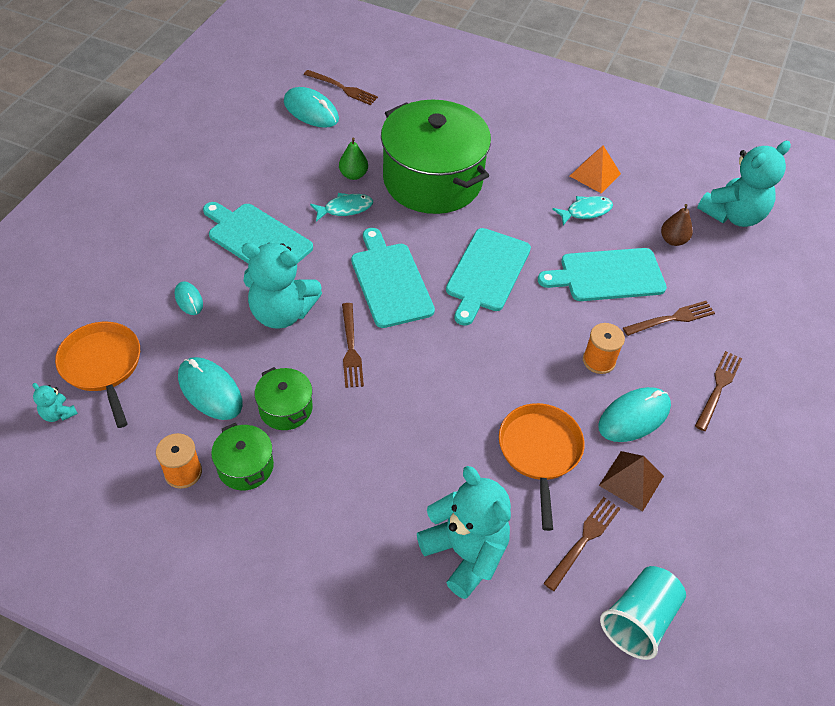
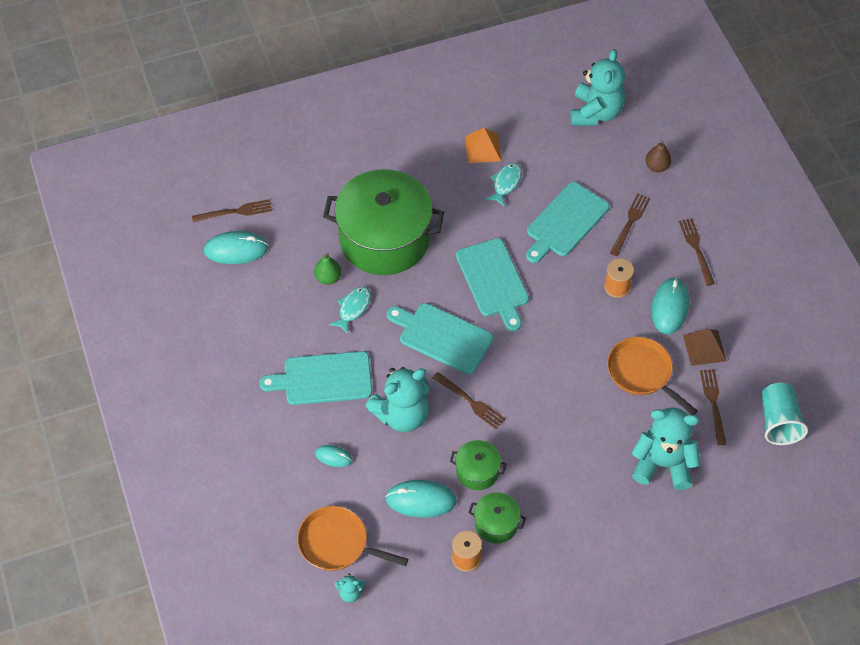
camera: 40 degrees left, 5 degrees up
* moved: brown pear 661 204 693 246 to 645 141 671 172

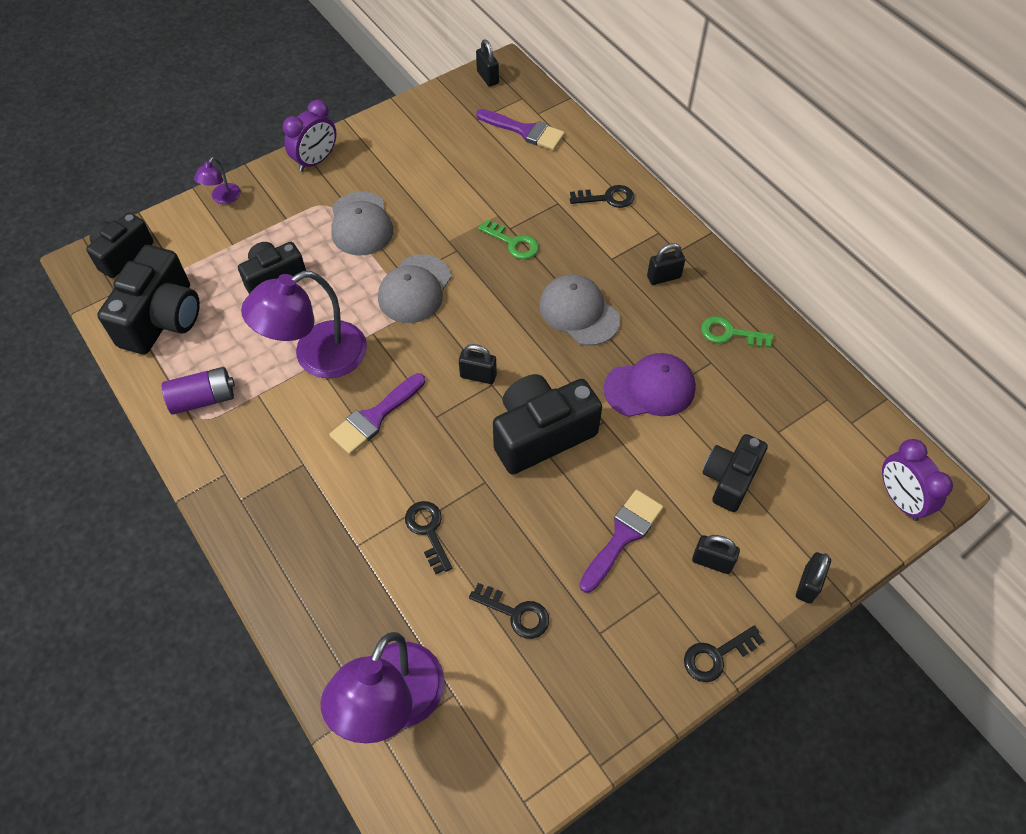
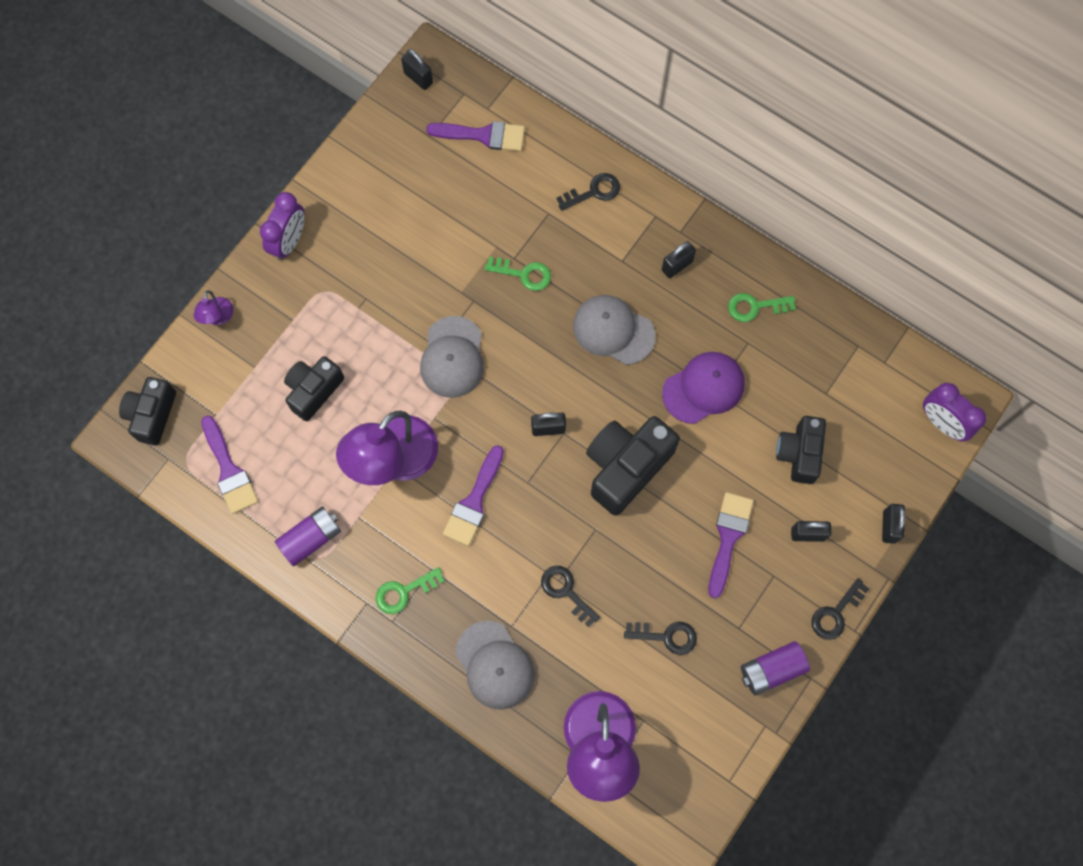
camera: 20 degrees left, 15 degrees up
* replaced: black camera 97 245 200 354 to purple brush 201 415 258 514
* moved: grey cap 331 191 393 256 to 455 621 535 710
* added: green key 376 567 445 614
* added: purple battery 741 641 810 696

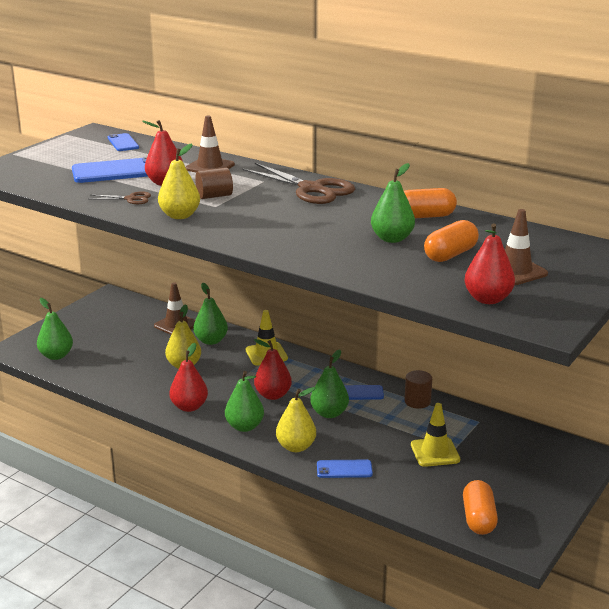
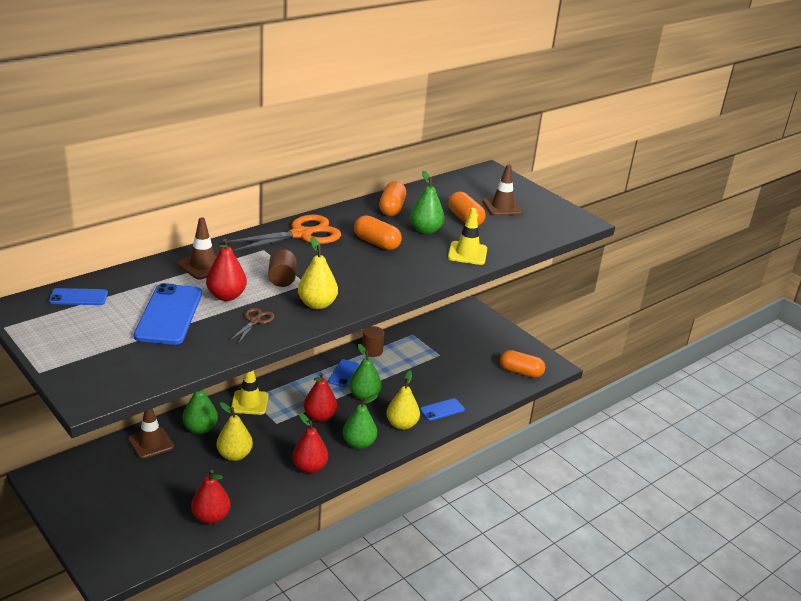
camera: 75 degrees left, 5 degrees up
* removed: green pear 37 298 73 360
* recoloured: brown scissors 243 163 355 204 to orange scissors 223 215 341 252
* turned: blue phone 317 460 373 478 = 420 398 465 421 45 degrees clockwise
* moved: yellow traffic cone 411 403 460 467 to 448 208 487 265
* moved: red pear 464 223 515 304 to 191 470 230 524
* added: orange capsule 354 215 402 250

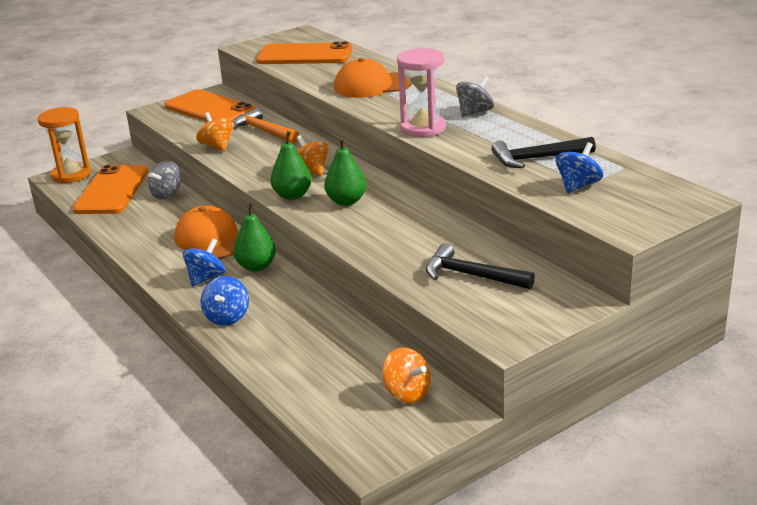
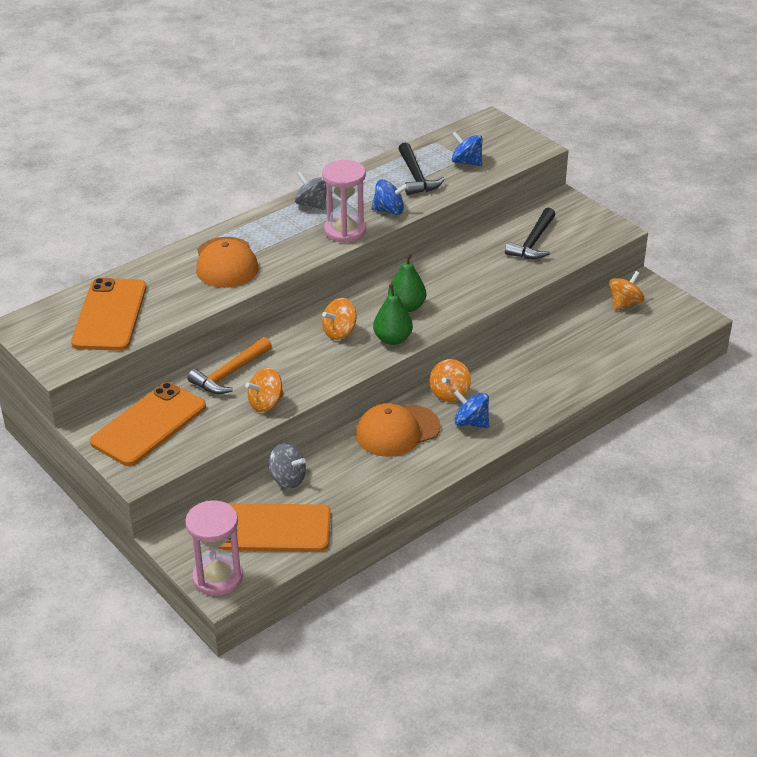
camera: 95 degrees left, 10 degrees up
* recoloured: orange hourglass 37 107 91 183 to pink hourglass 185 500 243 596
* moved: blue spinning top 200 276 249 326 to 371 179 409 215
* replaced: green pear 233 203 276 272 to orange spinning top 429 359 471 402

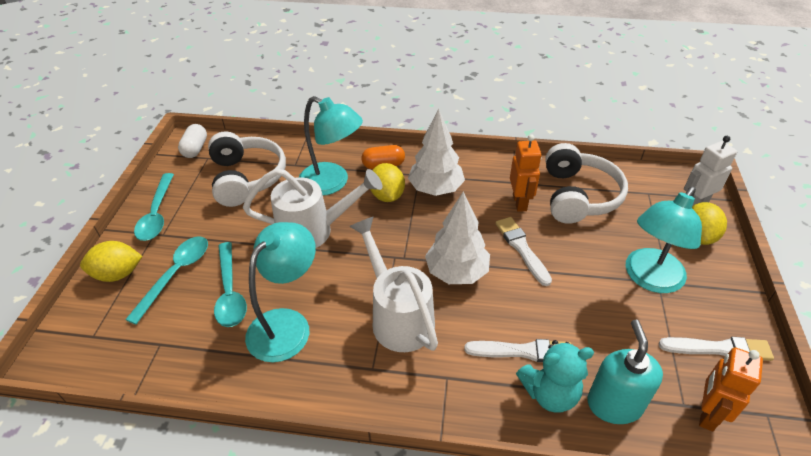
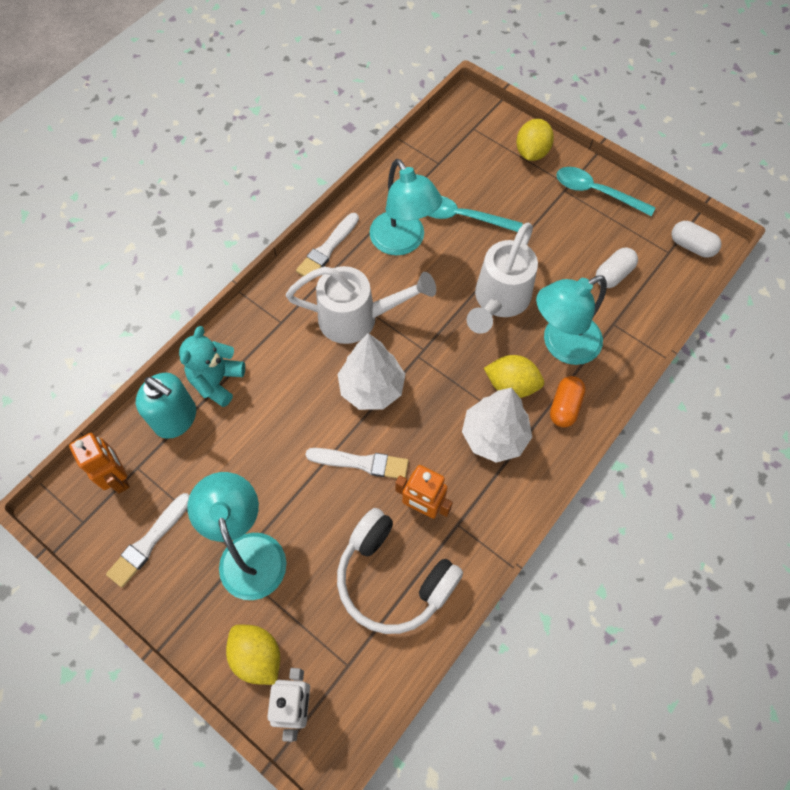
camera: 120 degrees right, 20 degrees up
* removed: turquoise spoon 125 236 208 325
* replaced: white headphones 208 131 286 207 to white capsule 596 248 638 288
* moved: white brush 465 339 571 362 to 296 213 359 276

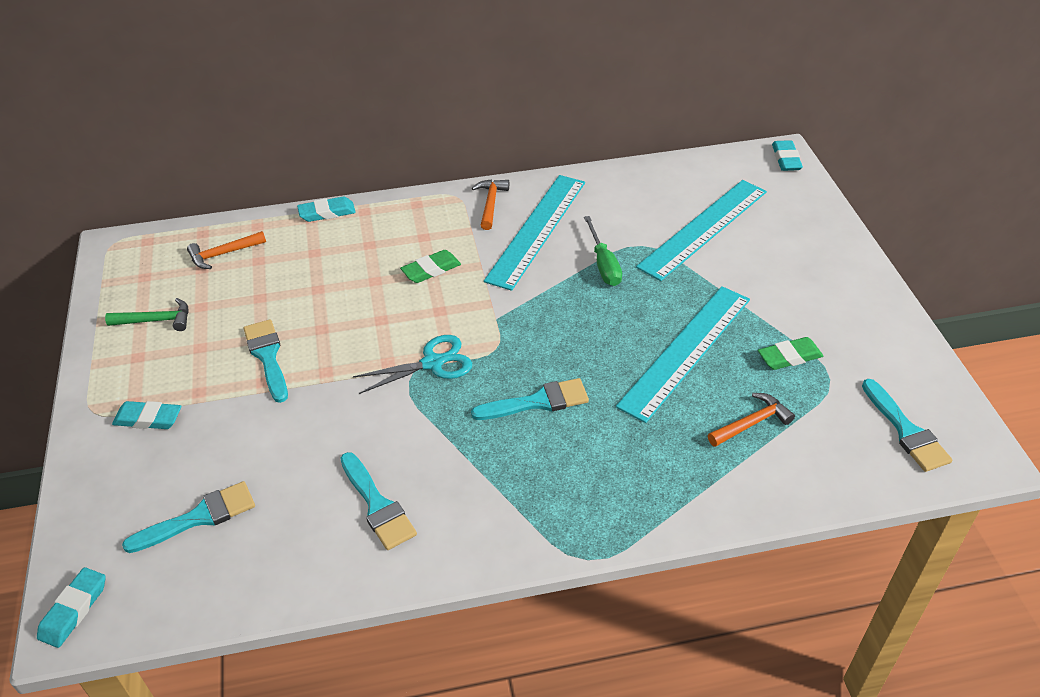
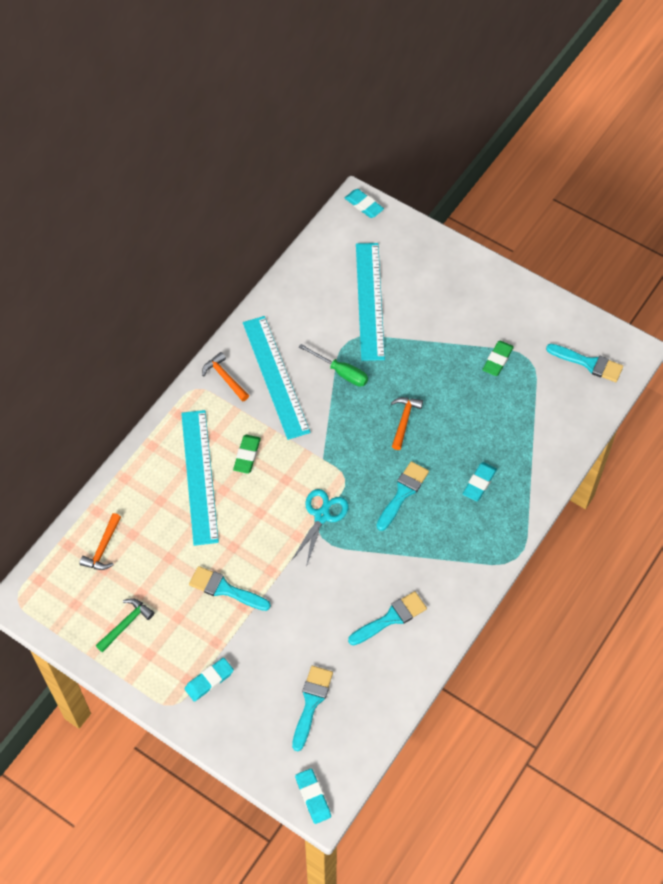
camera: 45 degrees left, 15 degrees up
* moved: turquoise eraser 297 196 356 222 to 463 462 497 501
* turned: turquoise brush 340 452 417 550 = 348 591 427 646 45 degrees counterclockwise
* moved: turquoise ruler 616 286 750 423 to 181 410 219 546
* moved: orange hammer 708 393 795 447 to 391 397 423 450

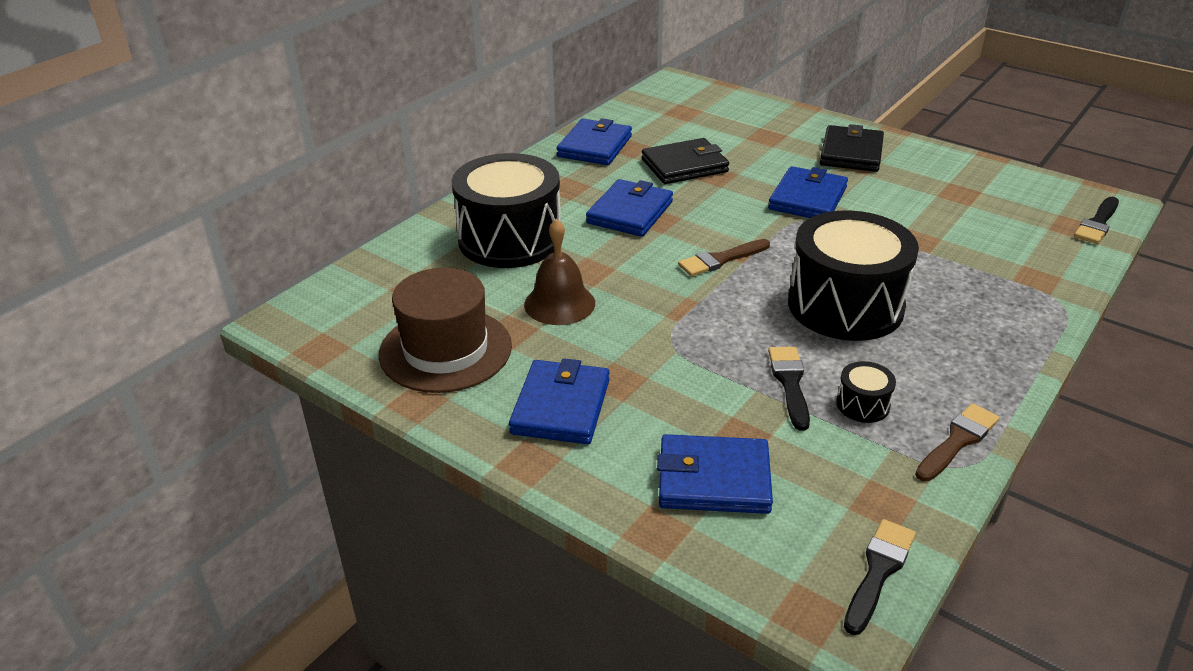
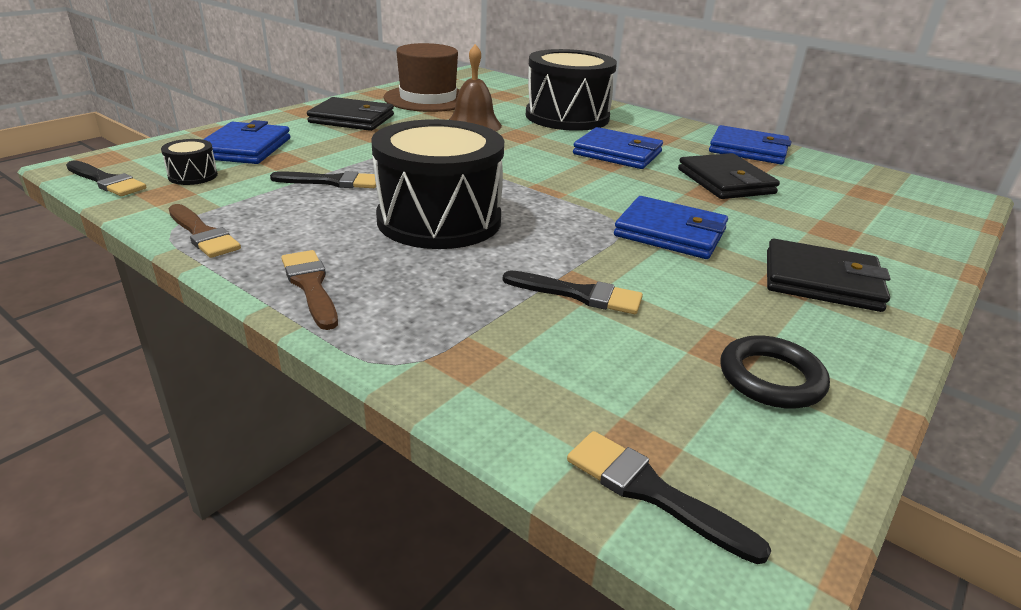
camera: 90 degrees right, 5 degrees down
* recoloured: blue wallet 509 358 610 444 to black wallet 307 97 394 131
* moved: brown brush 678 239 770 276 to 281 250 338 330
* moved: black drum 836 361 896 423 to 161 139 218 185
* added: black brush 503 270 643 314
* added: black ring 720 335 830 409

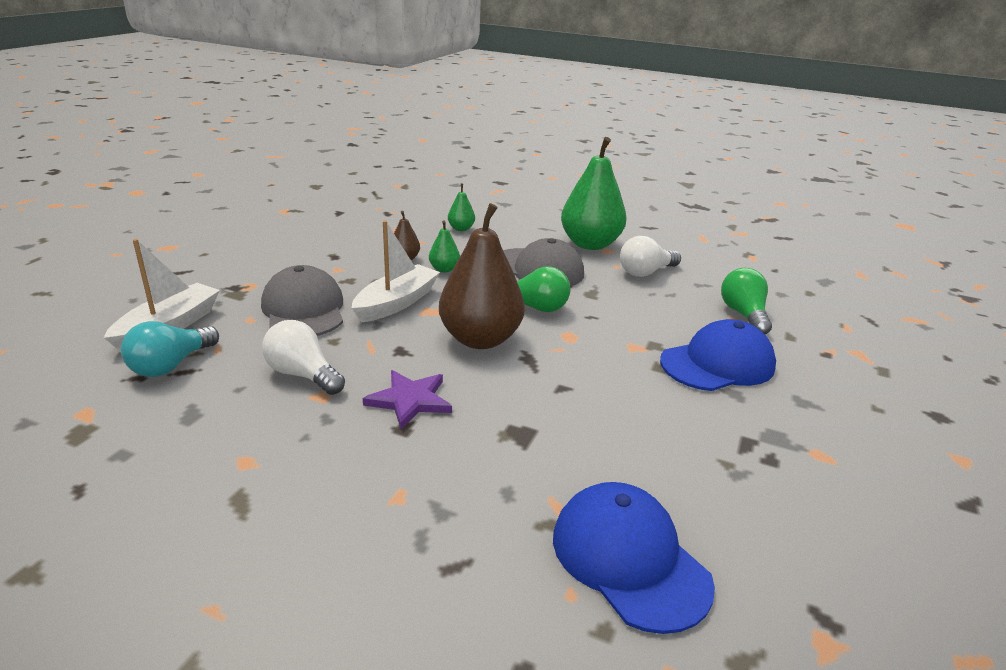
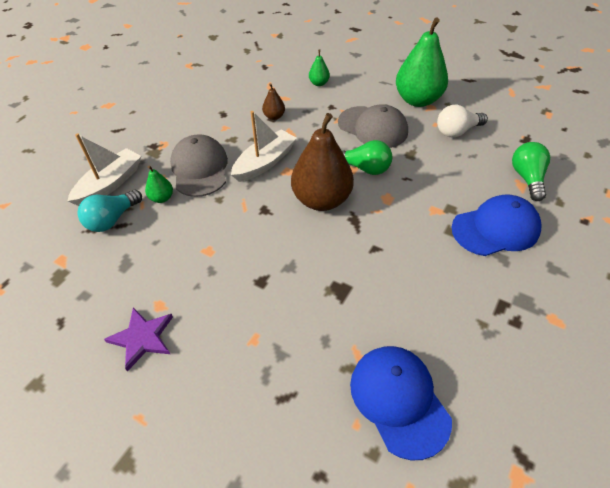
camera: 10 degrees right, 20 degrees up
* removed: white light bulb 262 320 345 395
* moved: purple star 363 370 452 429 to 104 307 173 371
* moved: green pear 429 221 460 272 to 145 165 173 203

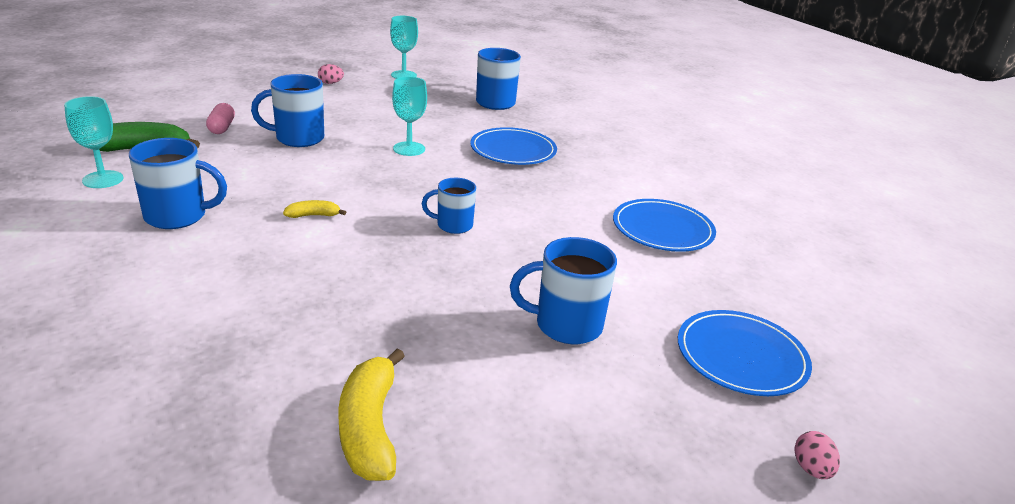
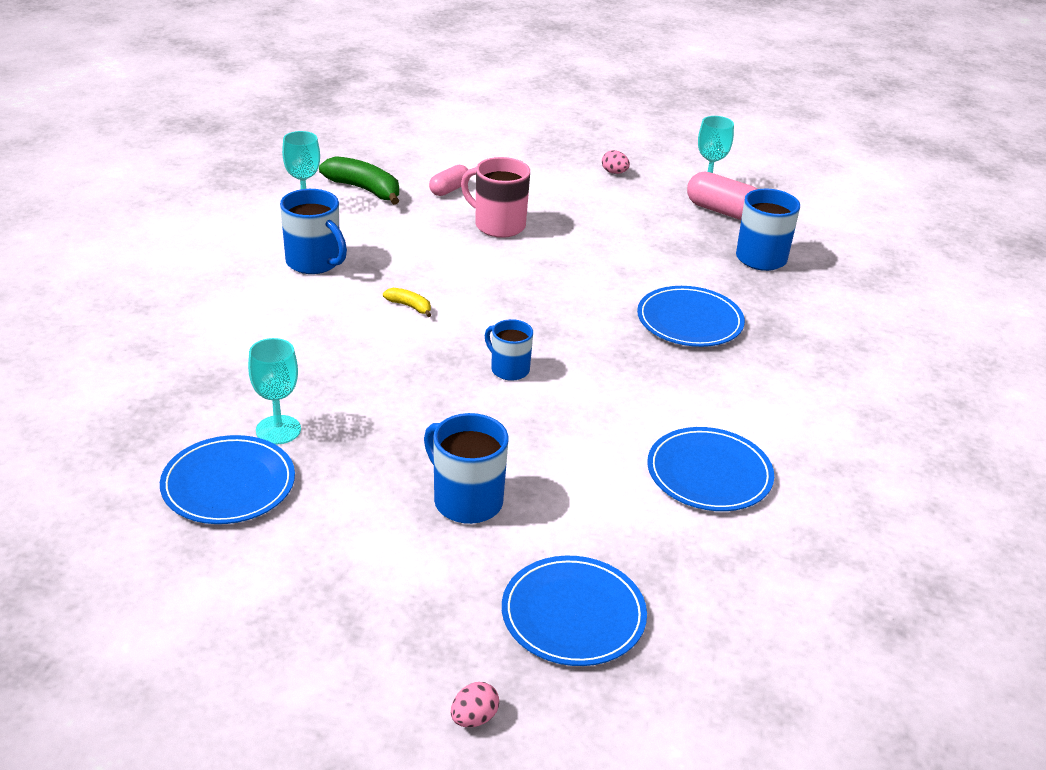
camera: 45 degrees right, 5 degrees up
* recoloured: blue mug 251 74 324 147 to pink mug 461 157 530 238
* replaced: yellow banana 338 348 405 481 to blue plate 160 435 295 524
* moved: turquoise goblet 392 77 427 156 to 248 338 301 444
* added: pink capsule 687 171 758 220

